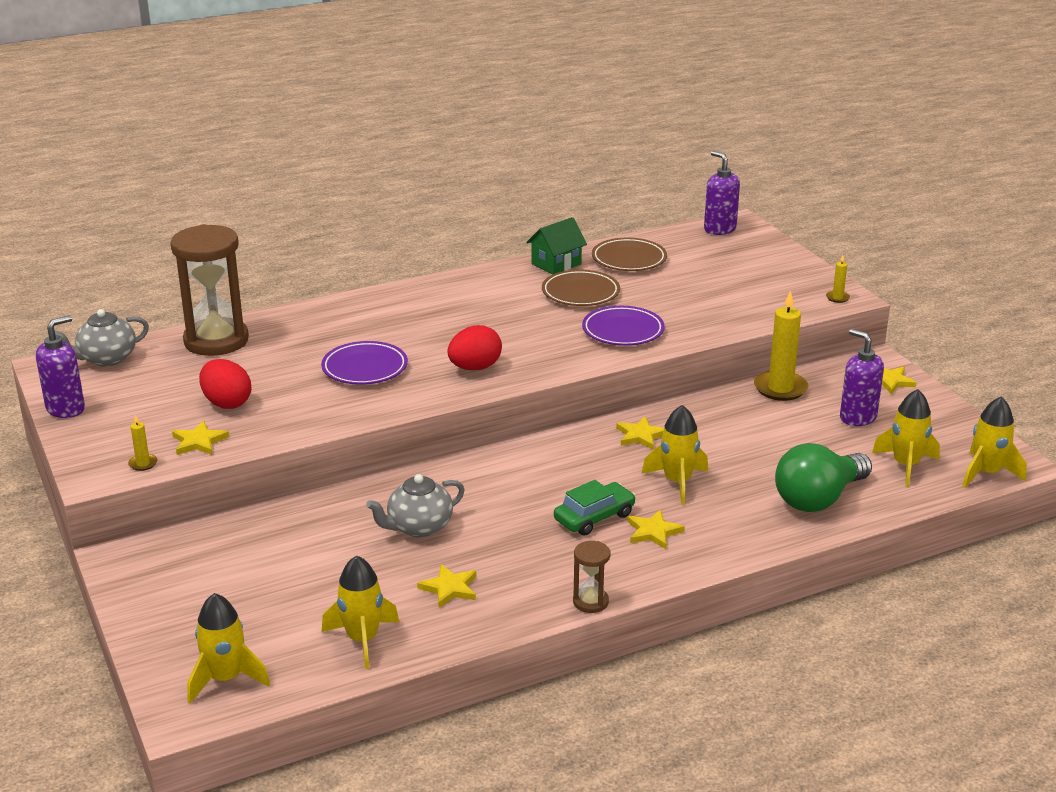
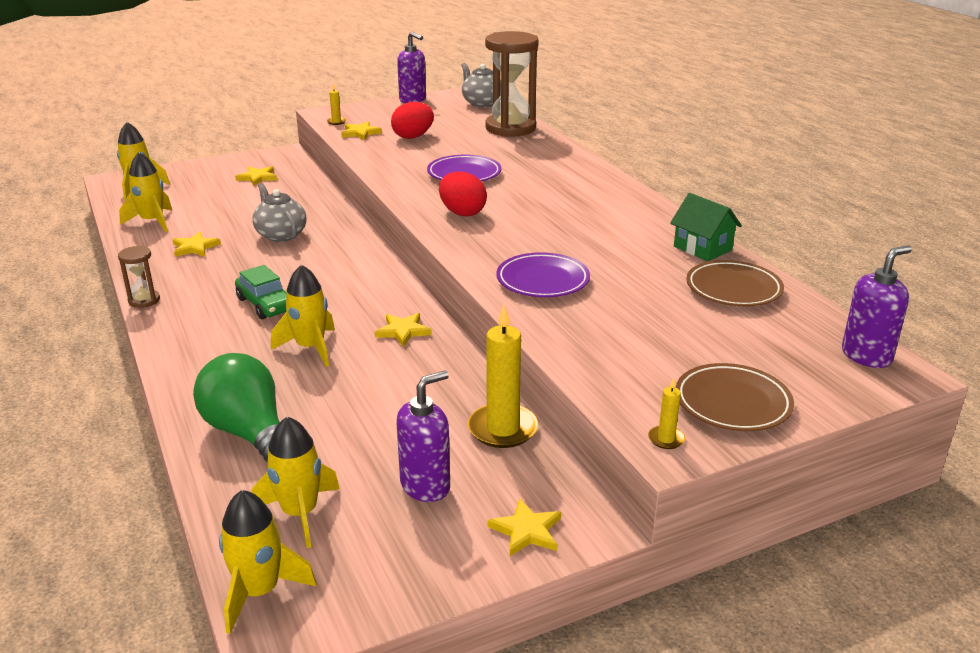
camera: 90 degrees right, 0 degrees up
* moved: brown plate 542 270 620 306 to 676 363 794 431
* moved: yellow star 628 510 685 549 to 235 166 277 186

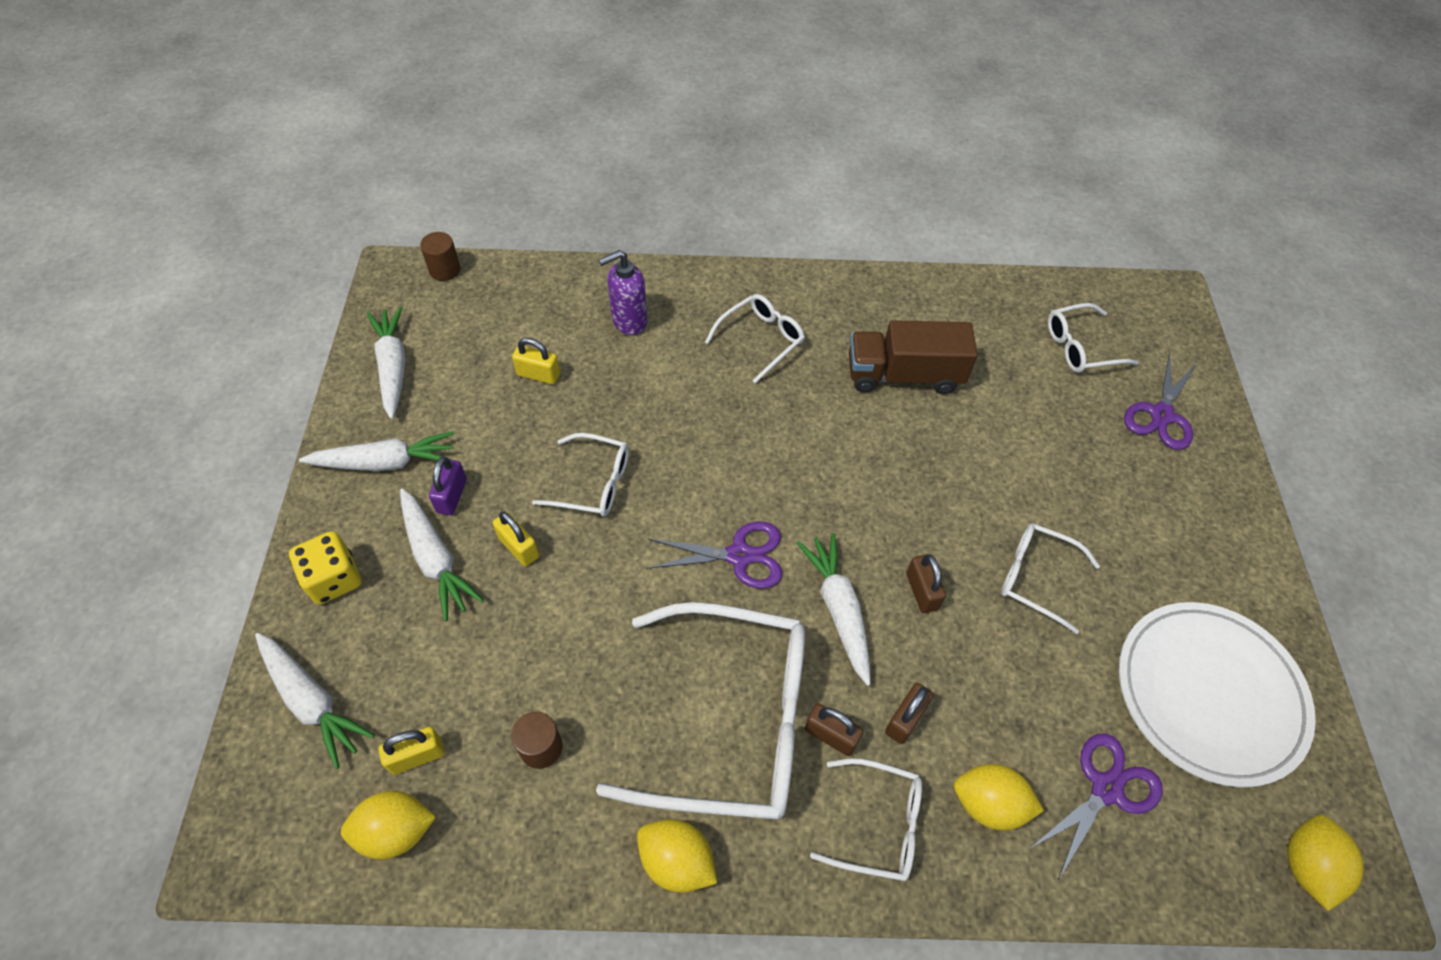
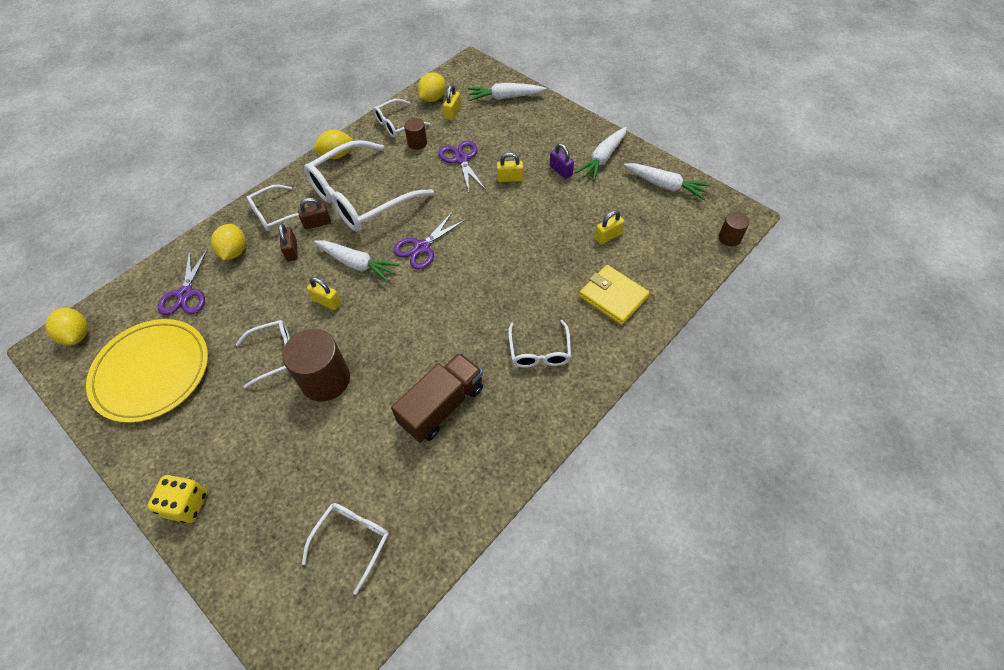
camera: 135 degrees right, 0 degrees up
* moved: yellow dice 289 531 361 604 to 147 475 207 523
* removed: white carrot 400 488 484 621
* moved: white glasses 532 433 629 517 to 373 99 430 138
* replaced: purple soap dispenser 599 250 647 335 to yellow wallet 579 265 650 325
* recoloured: brown padlock 906 554 946 613 to yellow padlock 307 277 341 310
* turned: yellow lemon 954 764 1044 830 = 211 224 246 260 60 degrees counterclockwise
* recoloured: white plate 1119 602 1316 788 to yellow plate 86 319 208 423
* moved: purple scissors 1124 352 1197 450 to 439 140 486 192
* added: brown cylinder 282 329 350 402

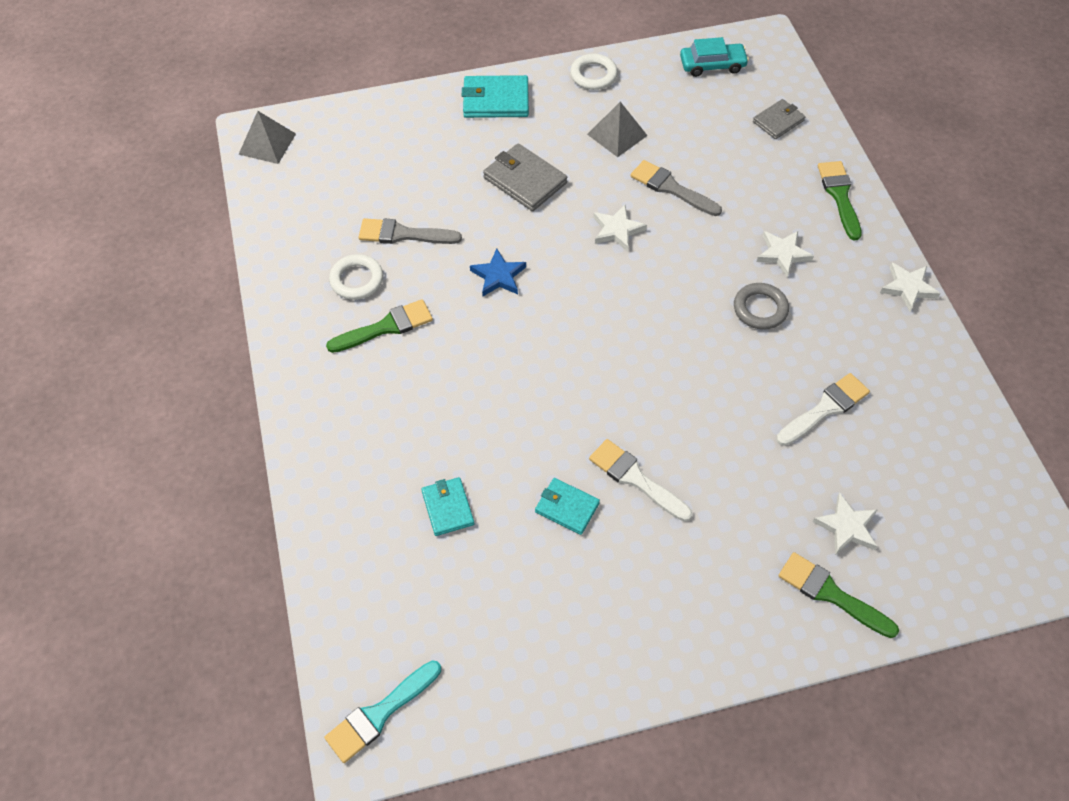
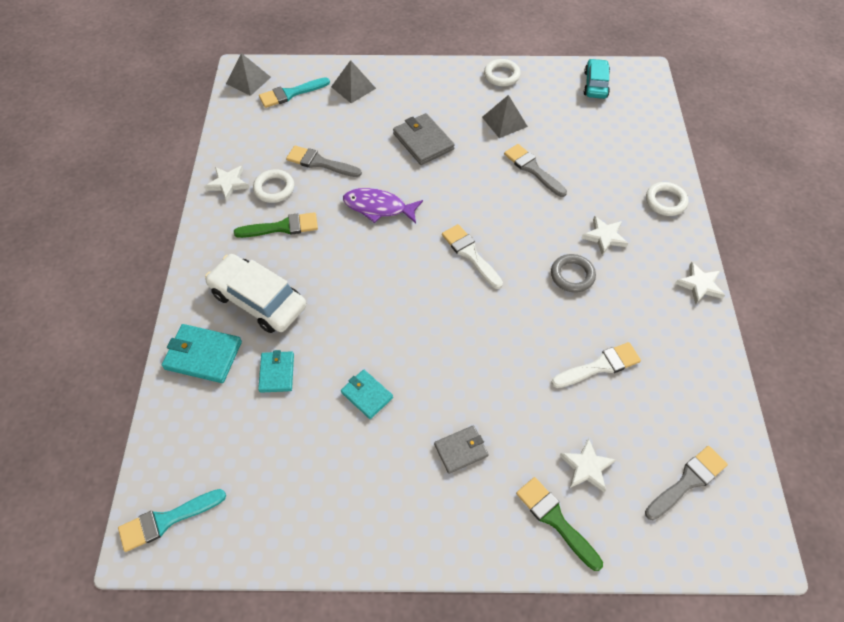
camera: 15 degrees right, 0 degrees up
* moved: turquoise wallet 462 75 529 118 to 162 324 242 383
* replaced: blue star 470 248 526 296 to purple fish 343 188 423 223
* moved: white brush 589 439 692 522 to 442 224 503 289
* moved: white star 593 205 647 251 to 204 166 249 201
* turned: turquoise car 680 37 749 77 = 584 59 610 99 90 degrees counterclockwise
* moved: grey wallet 753 99 805 139 to 434 425 489 474
* replaced: green brush 818 161 862 240 to white ring 646 182 688 216
* added: white car 205 254 306 333
* added: turquoise brush 259 77 330 108
* added: grey pyramid 331 60 376 103
* added: grey brush 645 446 728 520

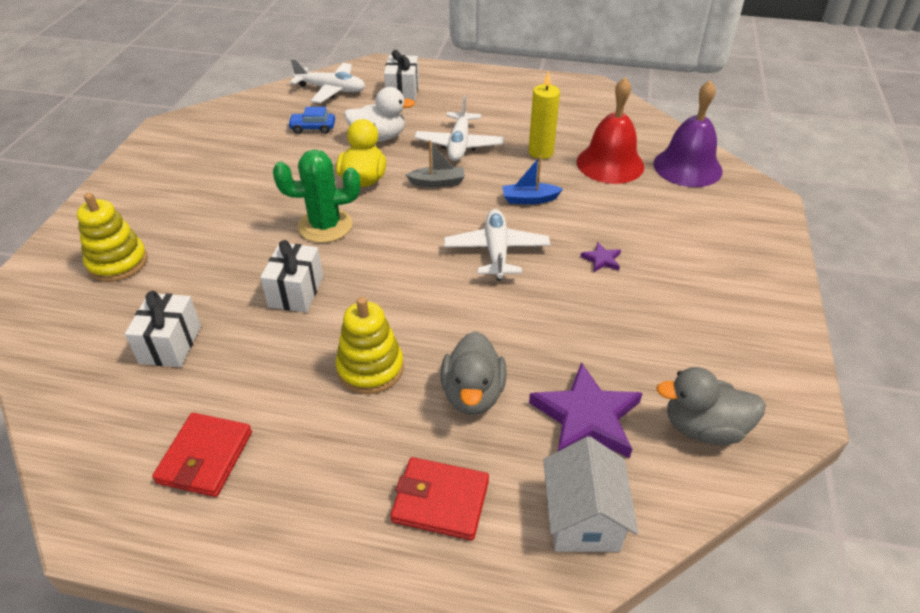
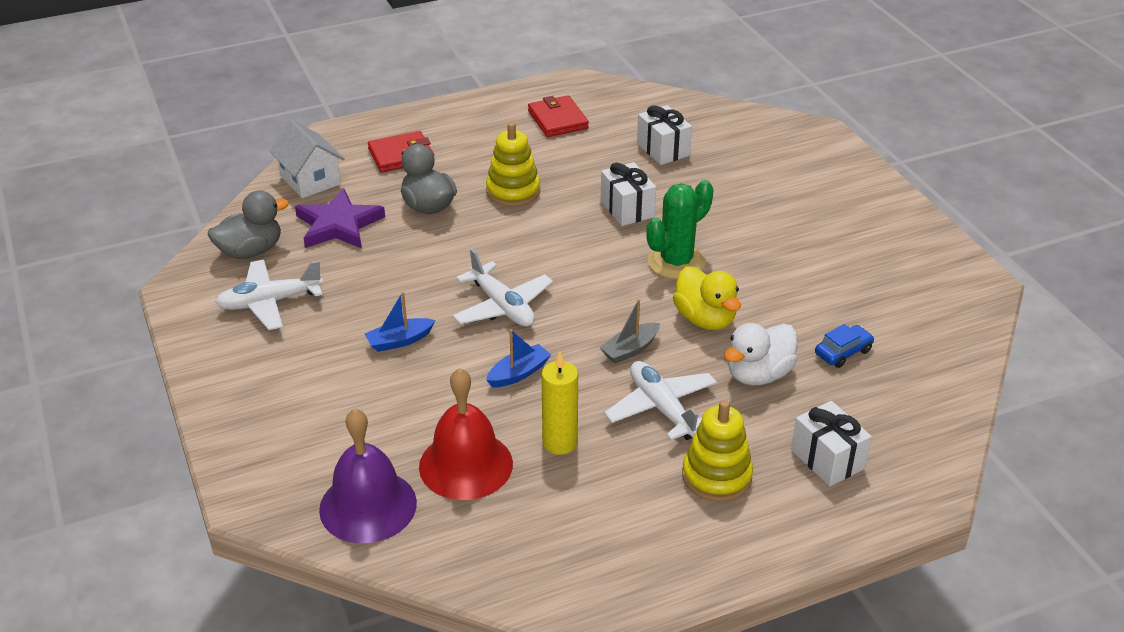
camera: 145 degrees right, 5 degrees down
* moved: yellow stacking toy 77 193 148 282 to 682 400 753 502
* moved: white plane 290 58 365 103 to 215 260 323 330
* replaced: purple star 580 242 621 272 to blue boat 364 292 435 352

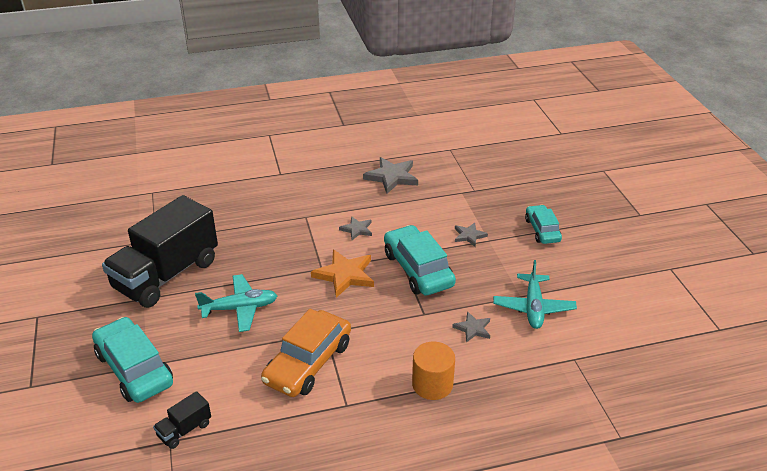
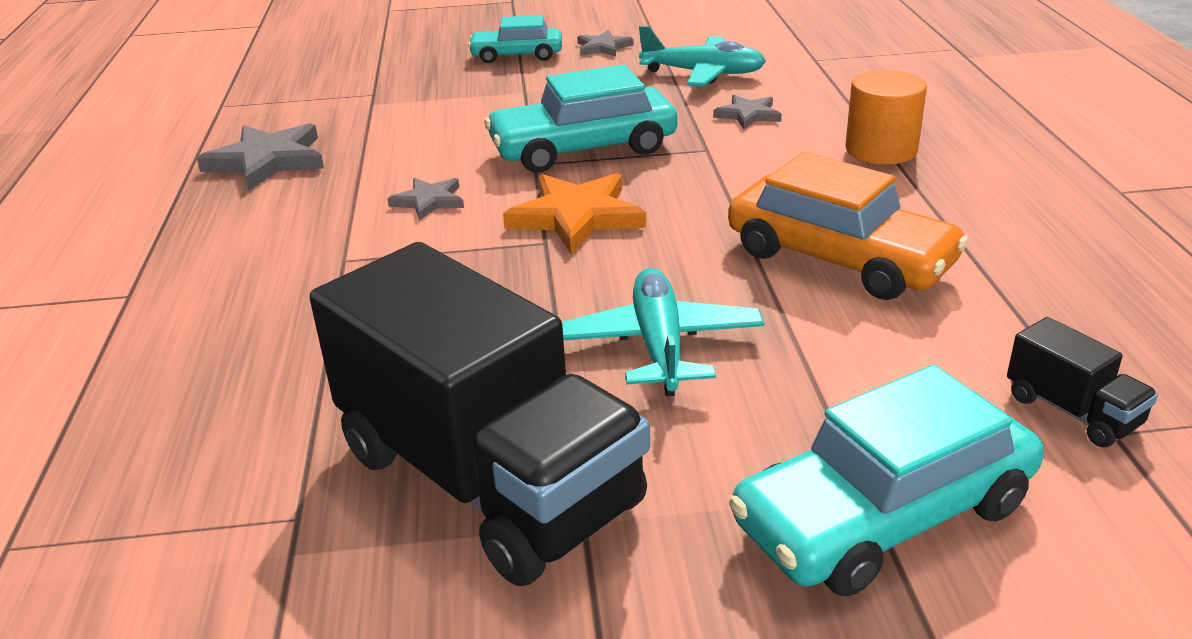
camera: 80 degrees left, 5 degrees down
* moved: grey star 455 222 488 247 to 577 30 633 57

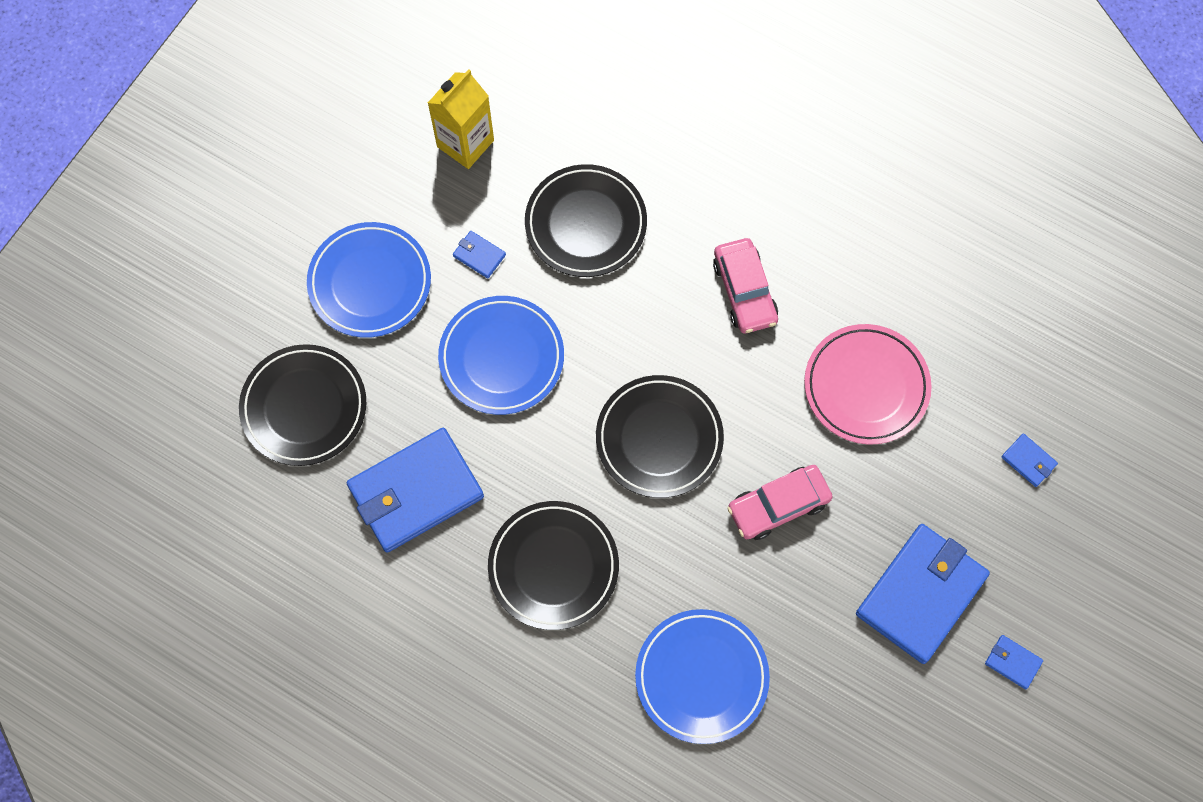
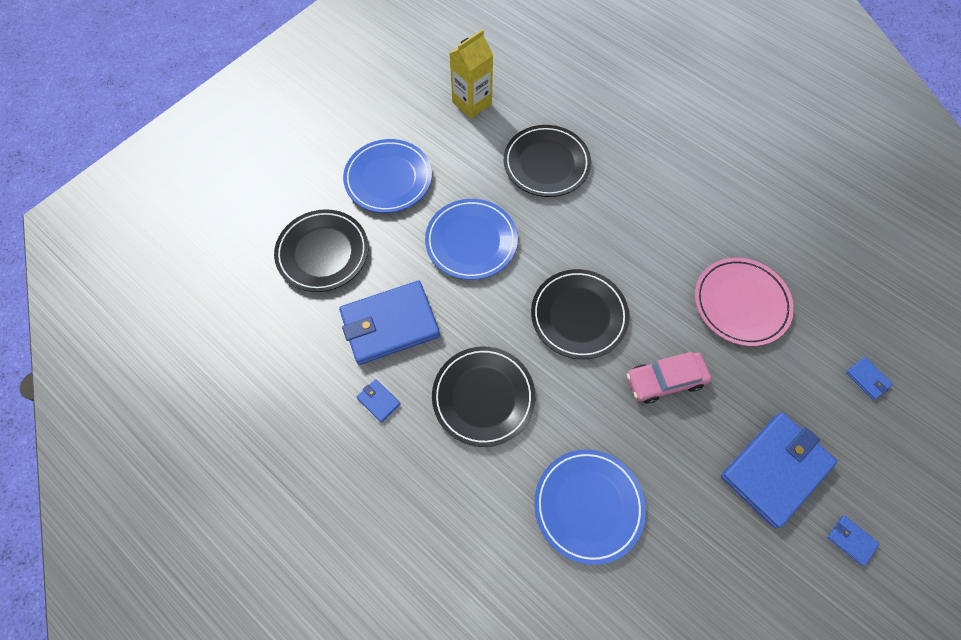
camera: 10 degrees right, 5 degrees down
* moved: blue wallet 453 231 506 278 to 357 379 401 423
* removed: pink car 713 238 778 333

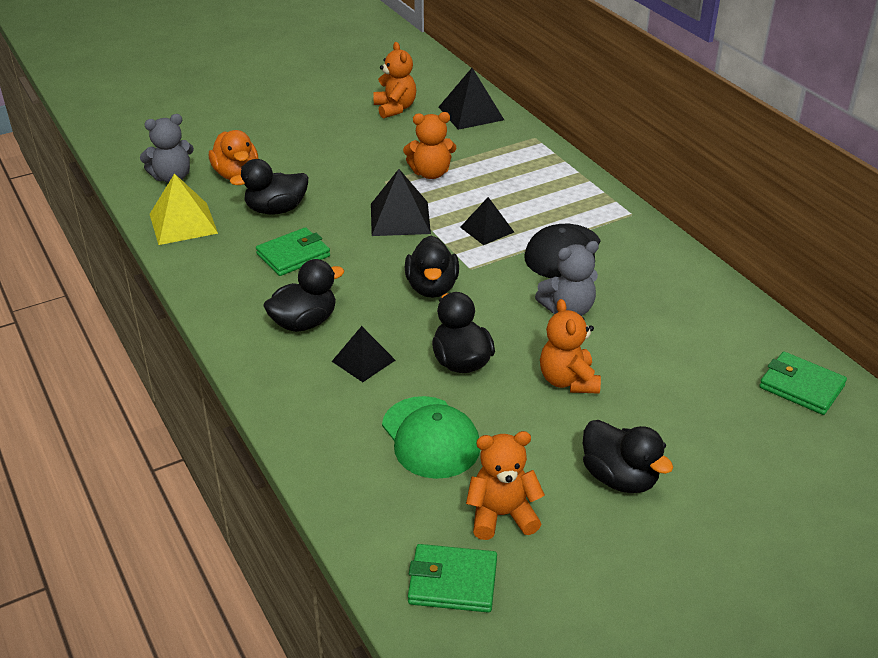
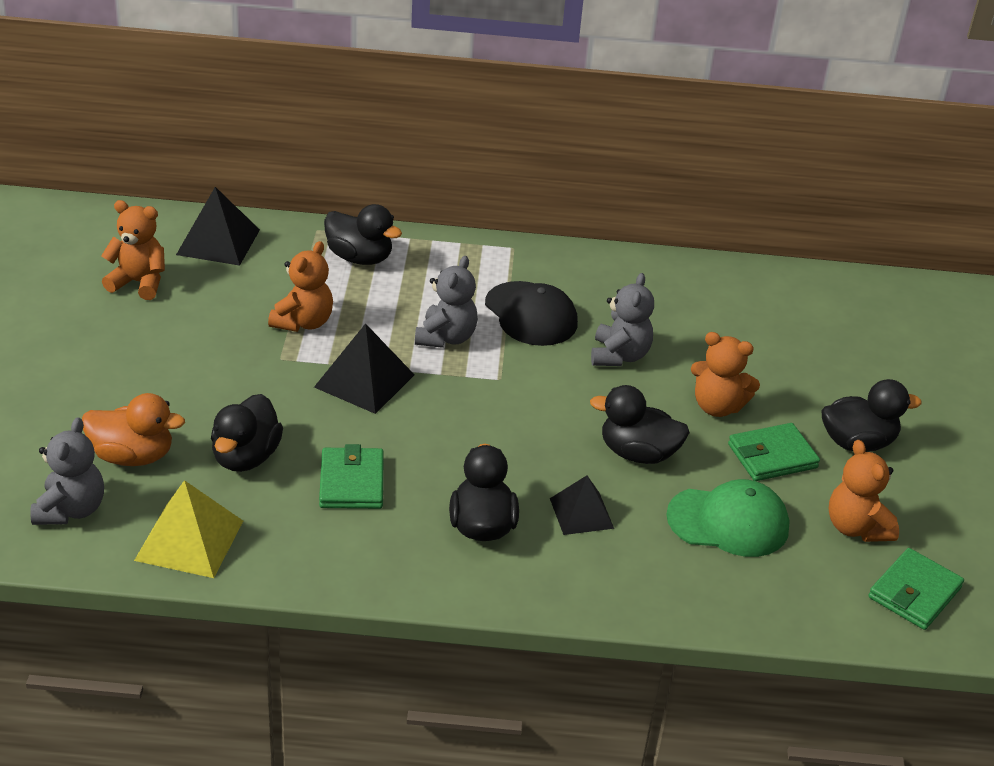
camera: 60 degrees left, 0 degrees up
* moved: black duck 405 236 459 298 to 324 204 402 265
* replaced: black pyramid 460 197 514 245 to grey teddy bear 415 256 478 348
* turned: orange teddy bear 466 431 545 540 = 829 440 899 542 45 degrees counterclockwise
* moved: green wallet 759 351 847 415 to 728 423 820 481

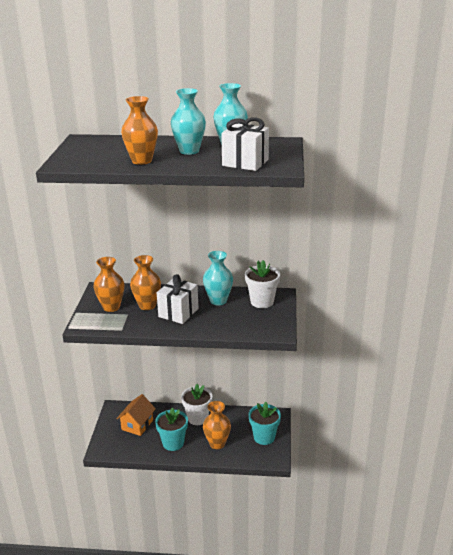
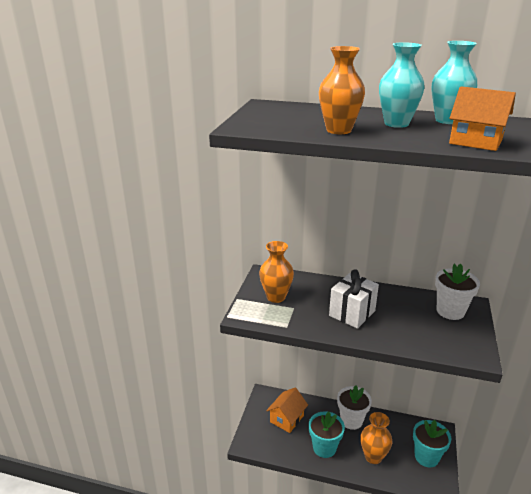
camera: 10 degrees right, 0 degrees up
* removed: orange vase 130 255 161 310
* removed: turquoise vase 203 251 233 305
* replaced: white gift 221 117 269 171 to orange house 449 86 516 151

